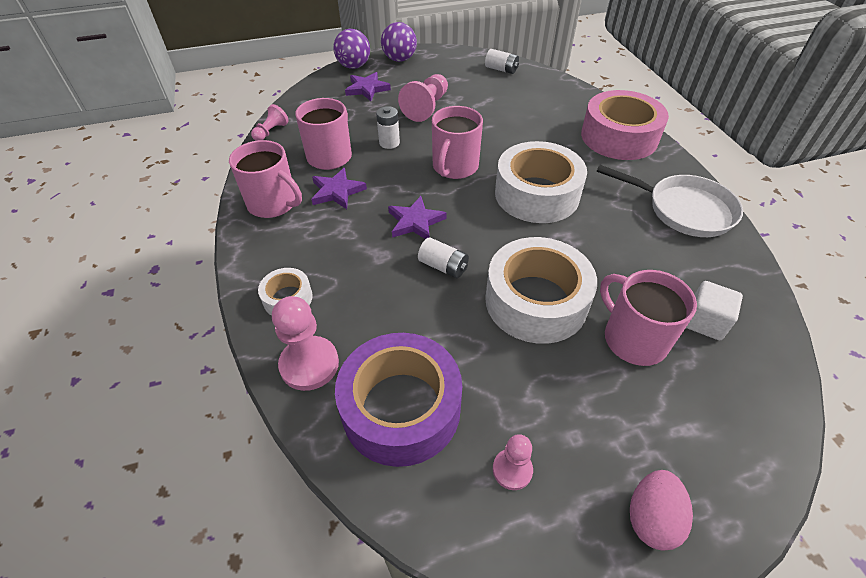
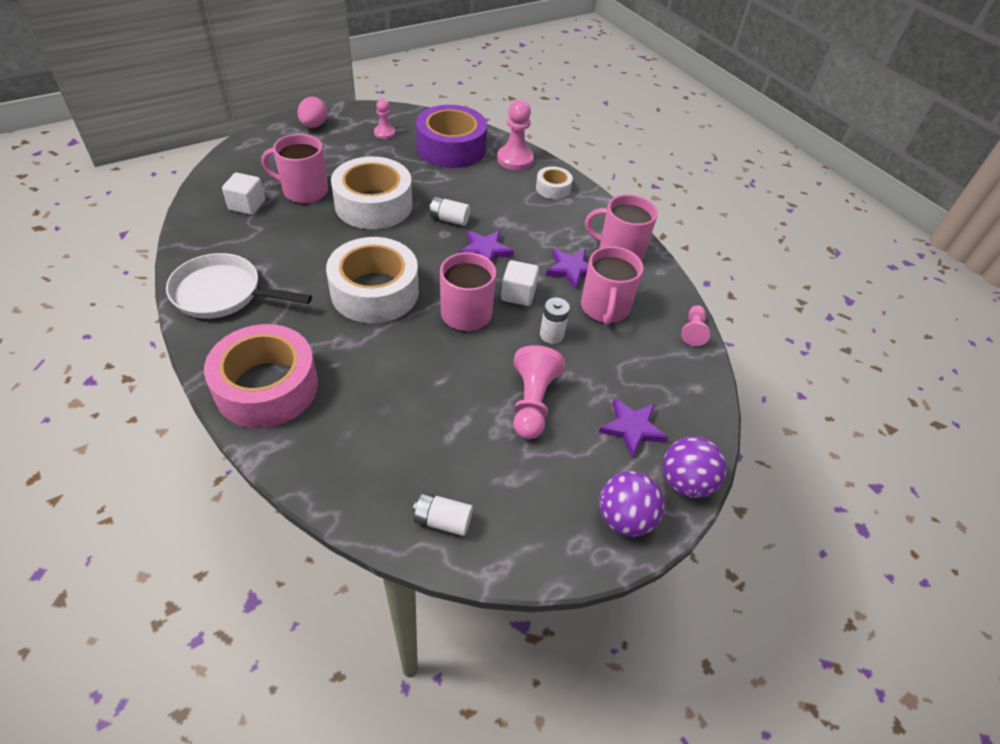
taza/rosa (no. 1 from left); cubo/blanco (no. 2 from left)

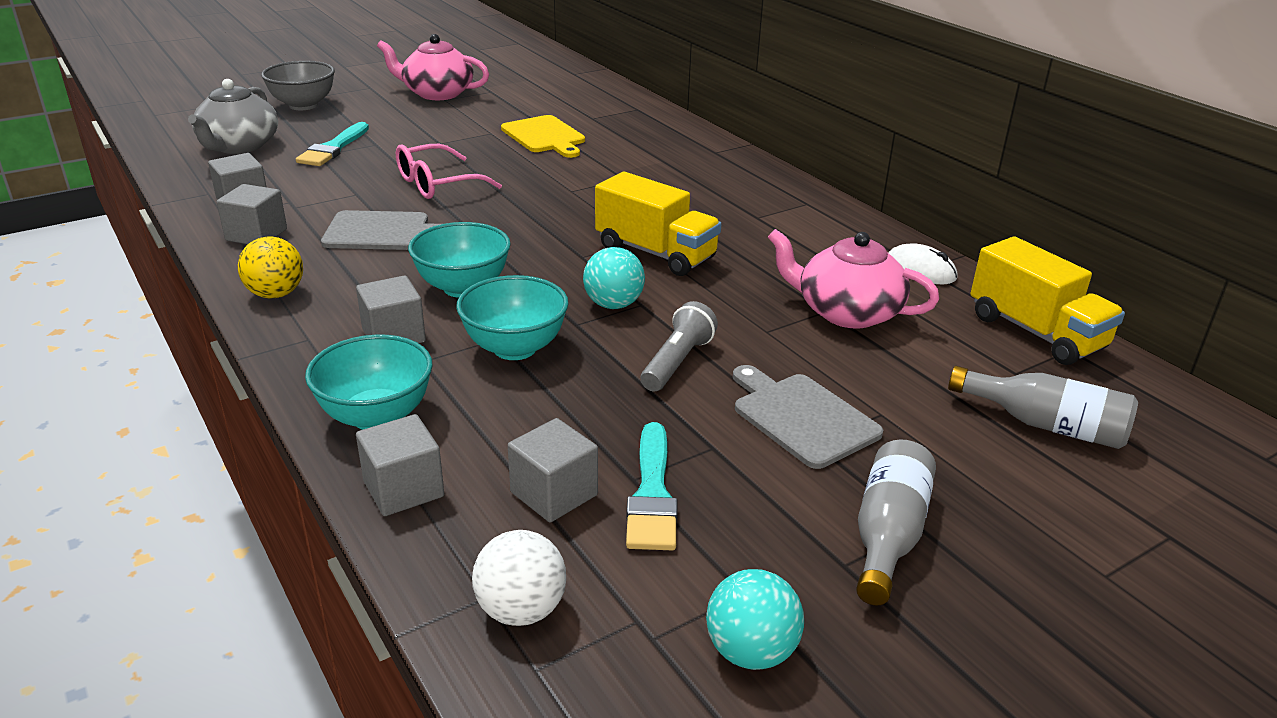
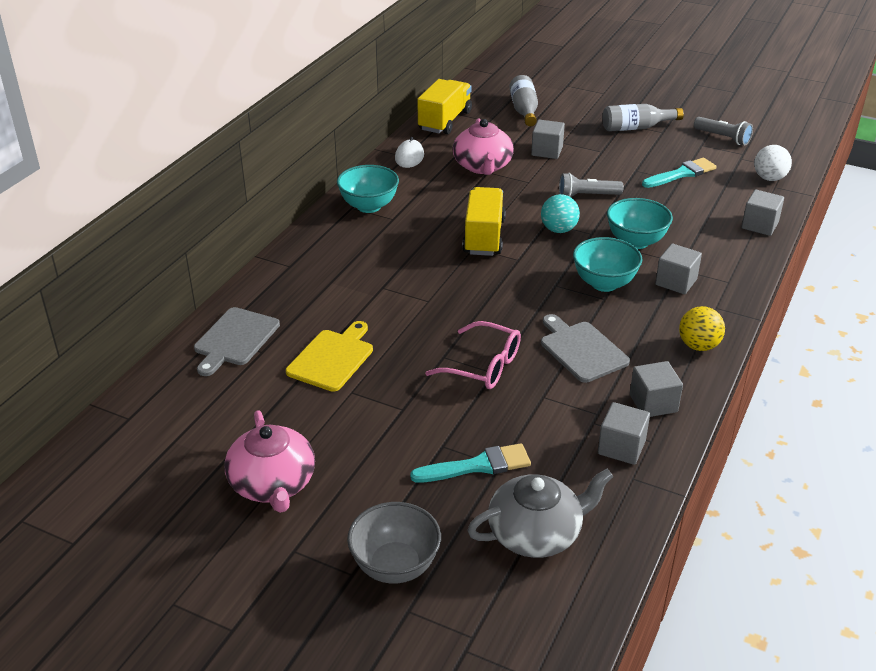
cuenco/turquesa (no. 1 from left); cubo/gris (no. 1 from left); lámpara de mano/gris (no. 2 from left); tabla de cortar/gris (no. 1 from left)

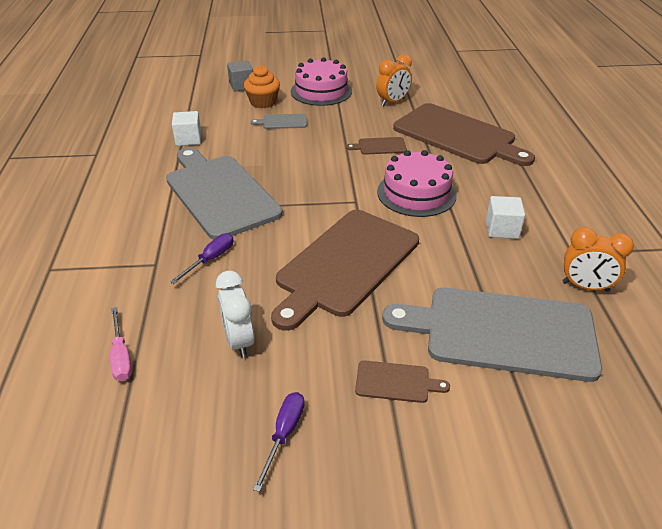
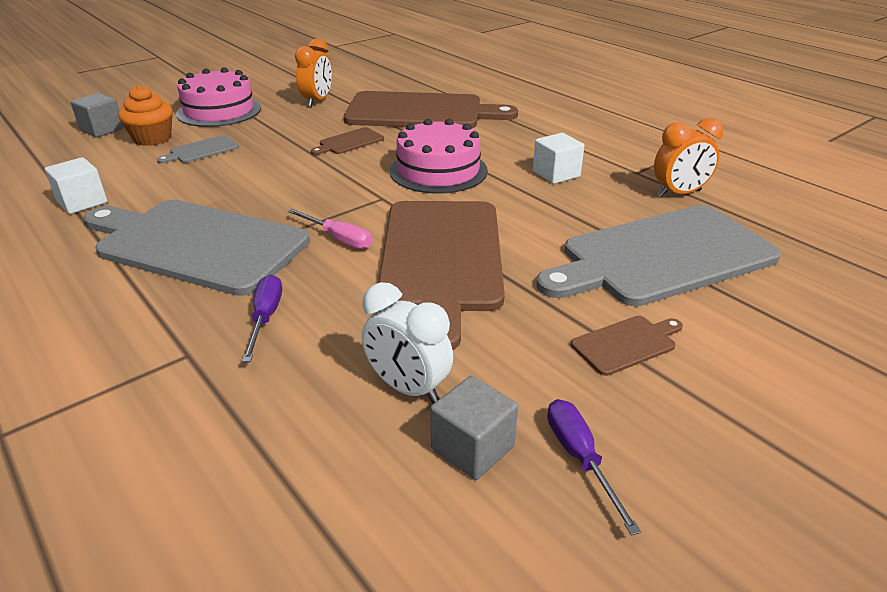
destornillador/rosa; cubo/gris (no. 2 from left)

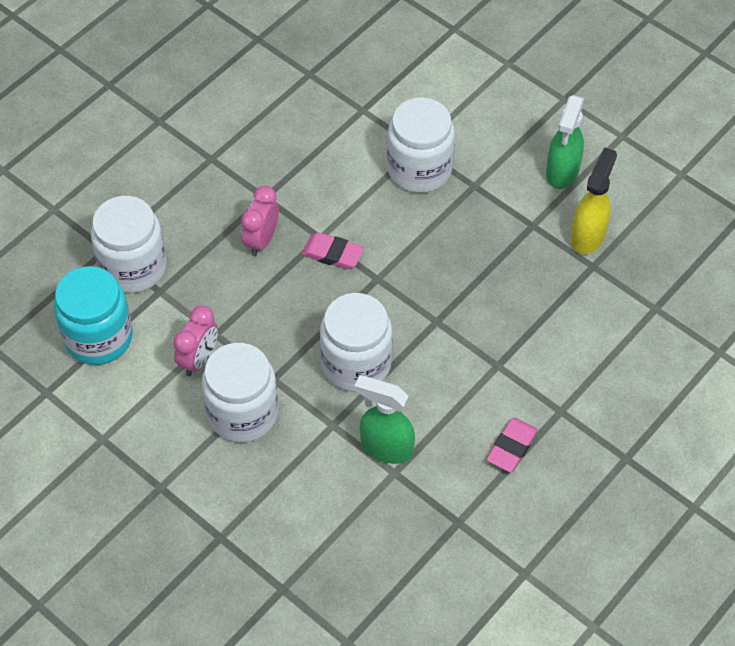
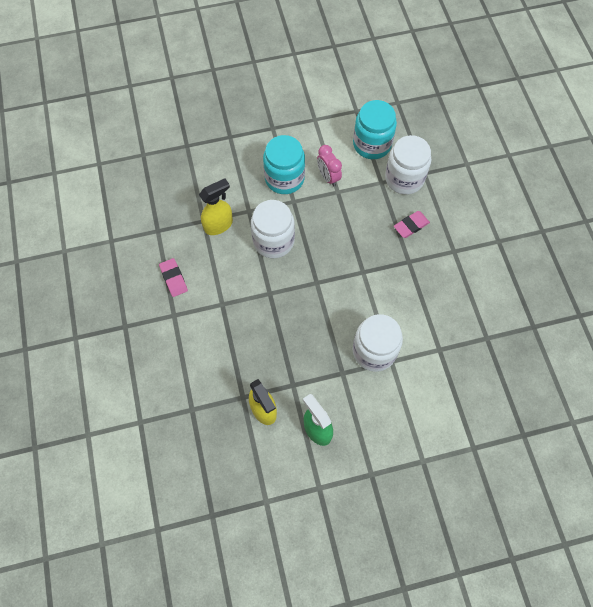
tarro/turquesa (no. 1 from left); despertador/rosa (no. 2 from left in the first image); goma de borrar/rosa (no. 2 from left); pulverizador/amarillo (no. 1 from left)

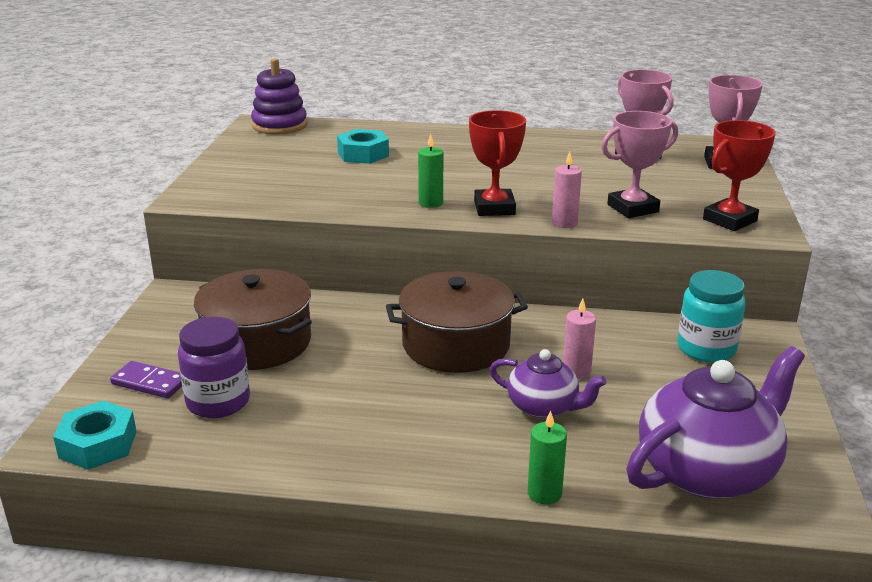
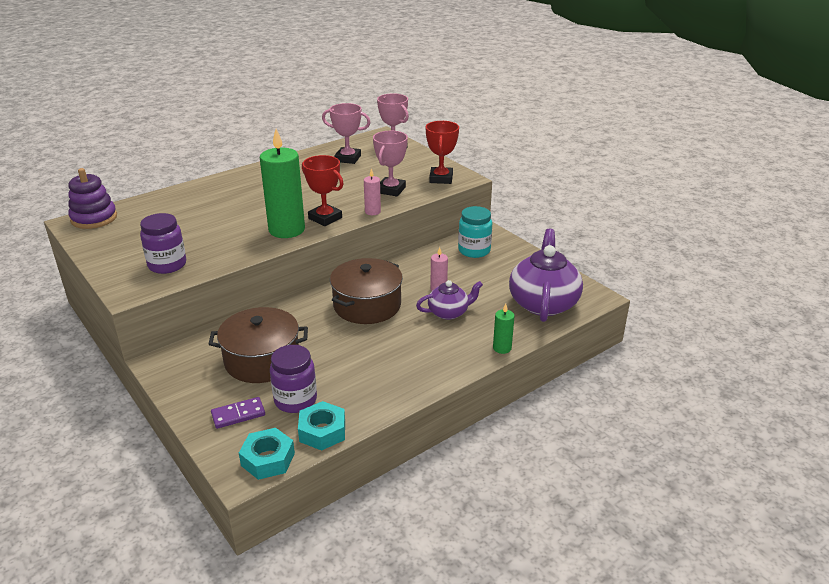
tuerca/turquesa (no. 2 from left); vela/verde (no. 1 from left); tarro/morado (no. 1 from left)

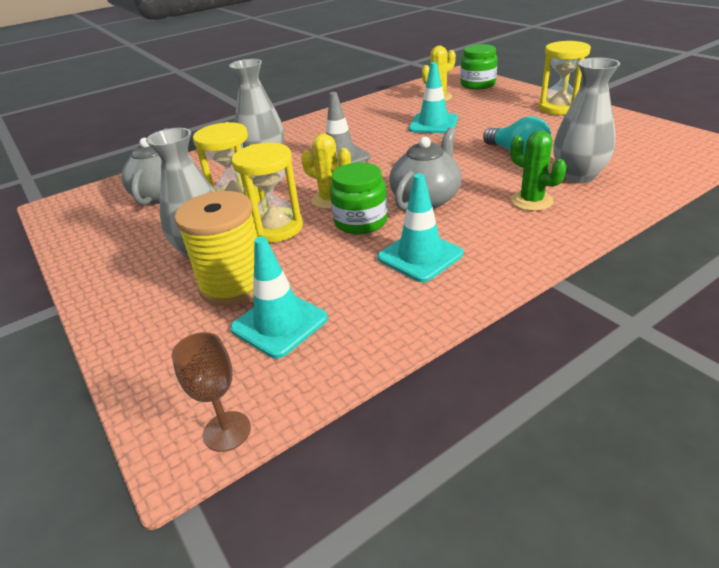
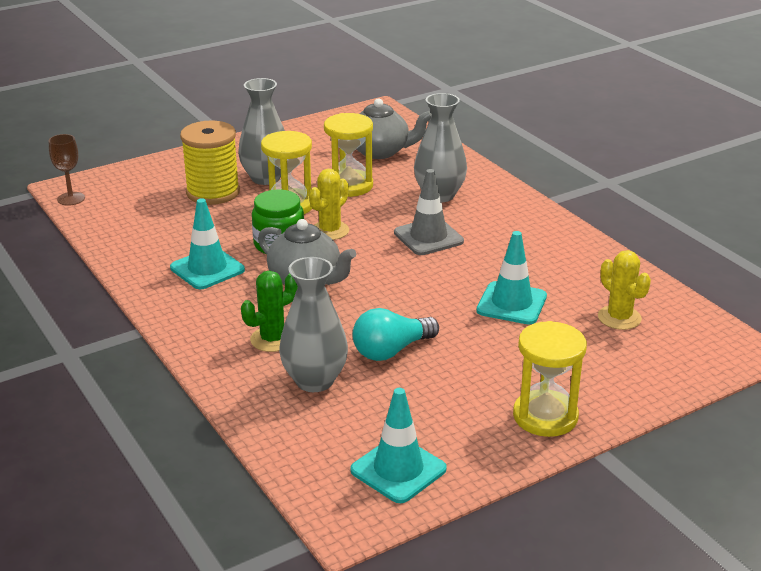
cono de tráfico/turquesa (no. 2 from left); tarro/verde (no. 2 from left in the first image)

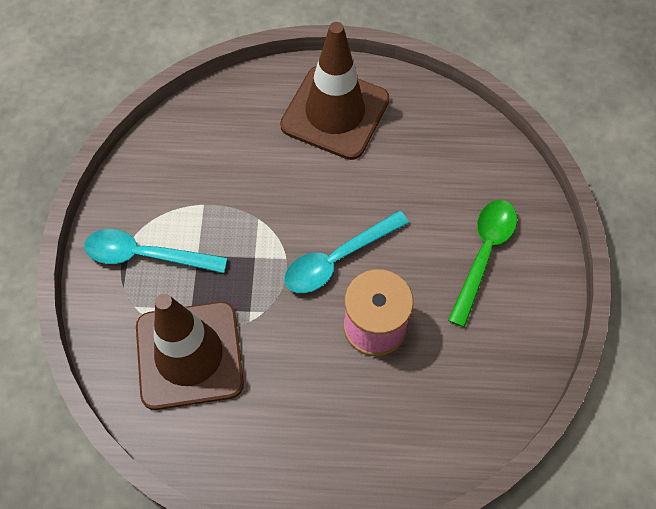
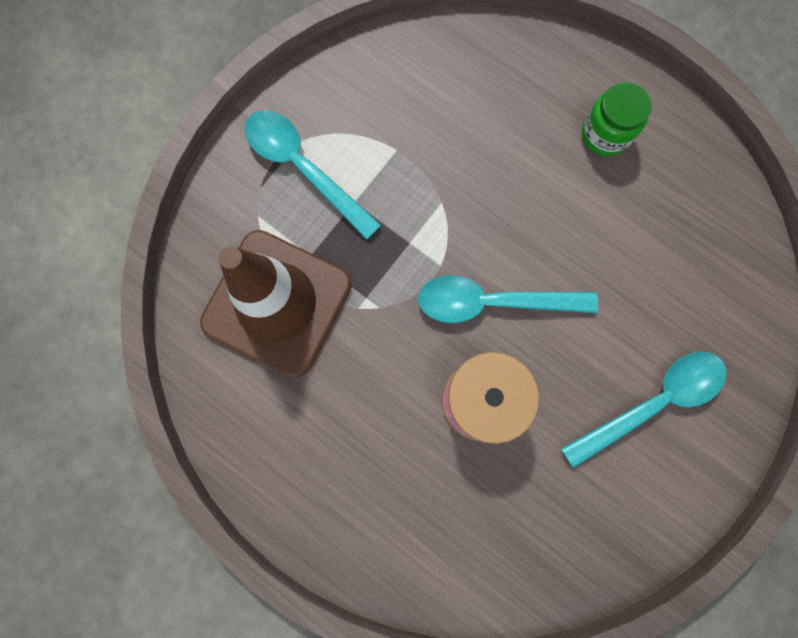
tarro/verde; cuchara/turquesa (no. 3 from left)

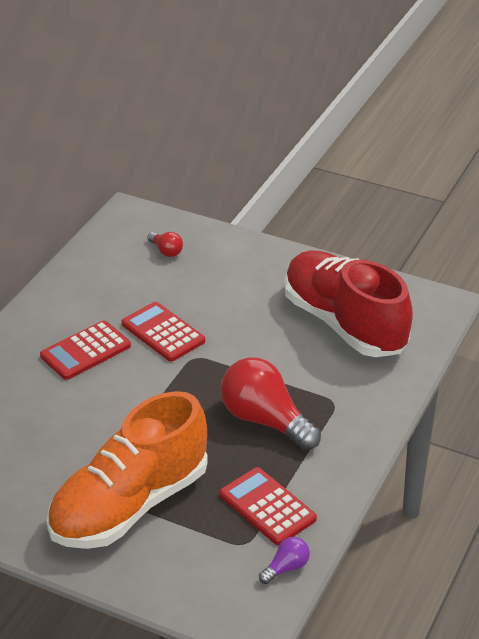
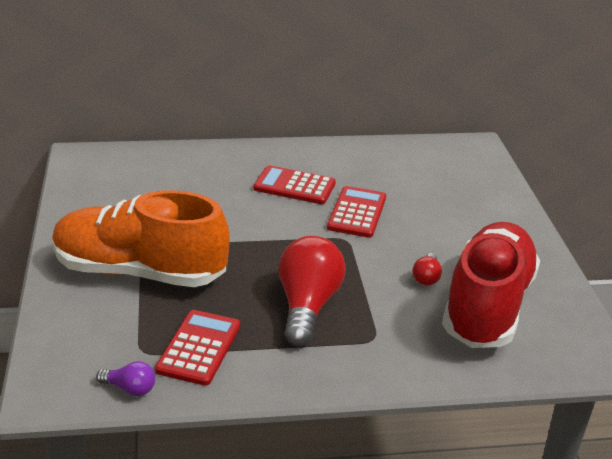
bombilla/rojo (no. 2 from left)

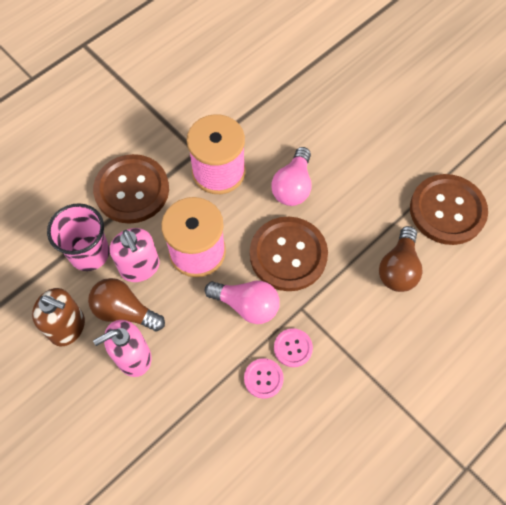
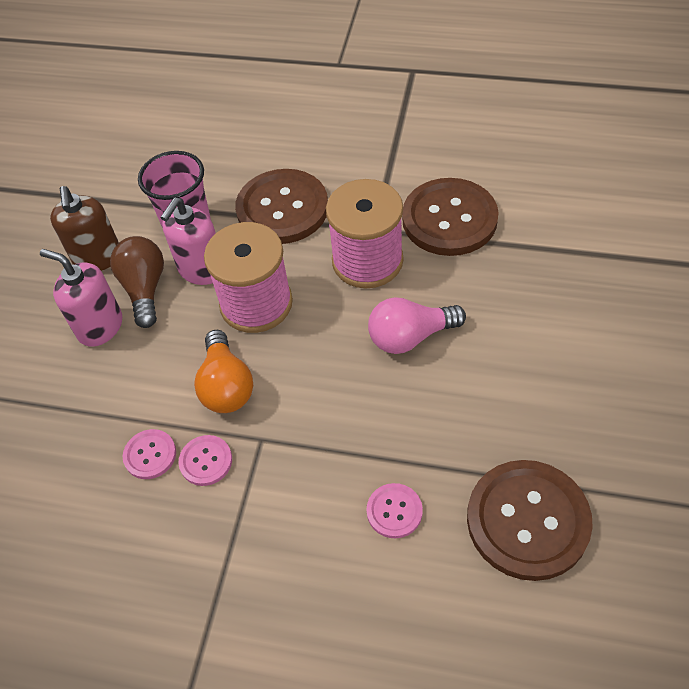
bombilla/naranja; botón/marrón (no. 2 from left); botón/rosa (no. 3 from left)

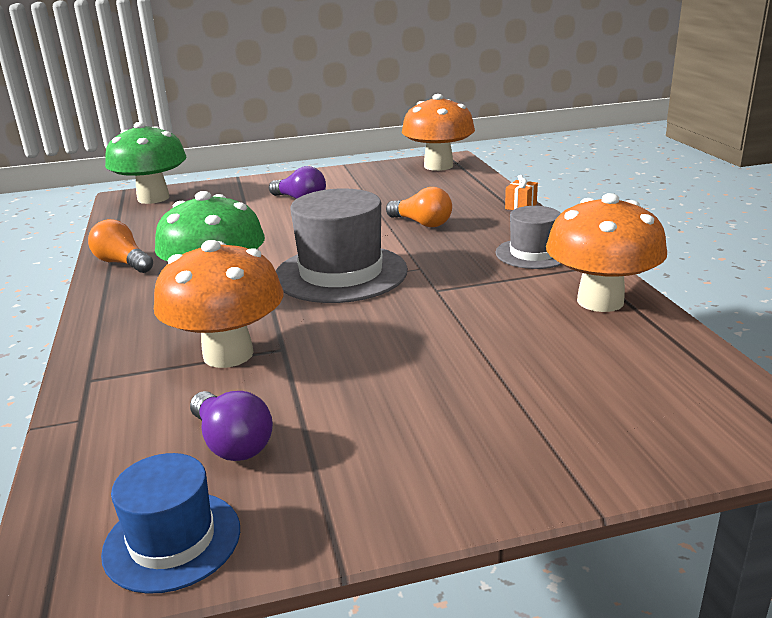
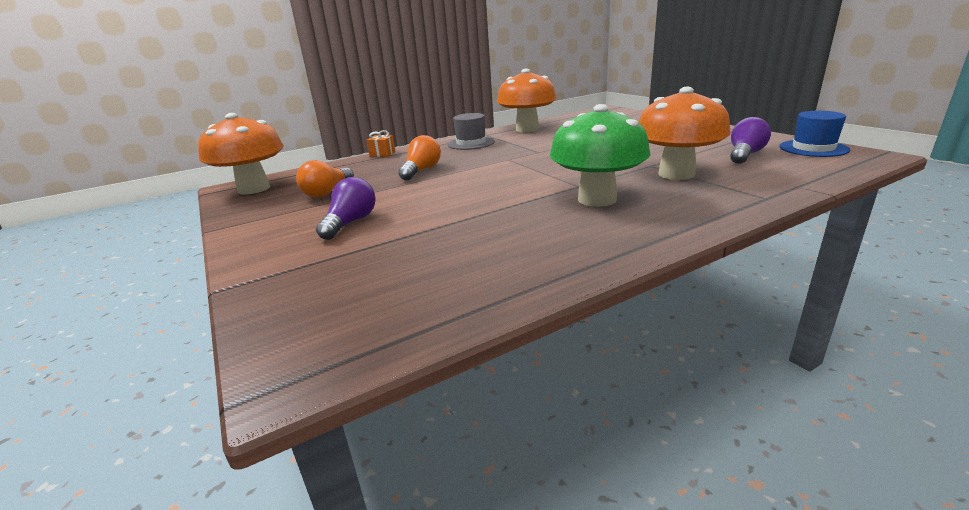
bombilla/naranja (no. 1 from left); seta/verde (no. 1 from left in the first image); sombrero/gris (no. 1 from left in the first image)

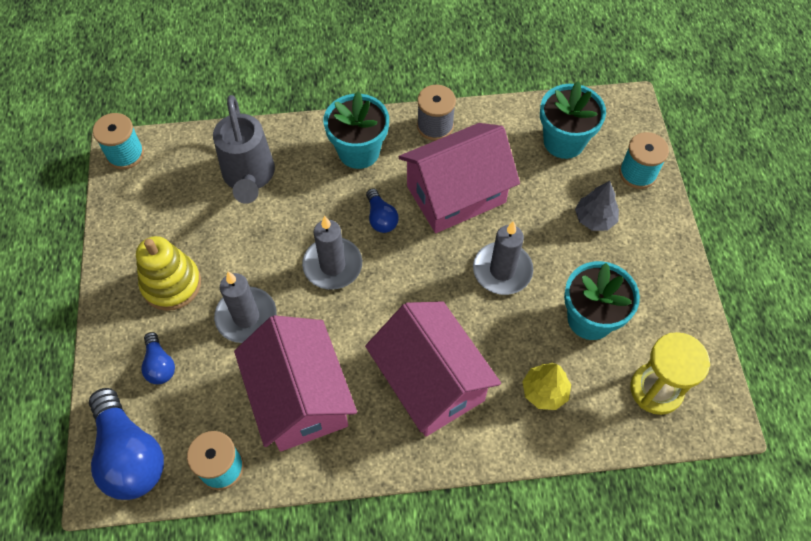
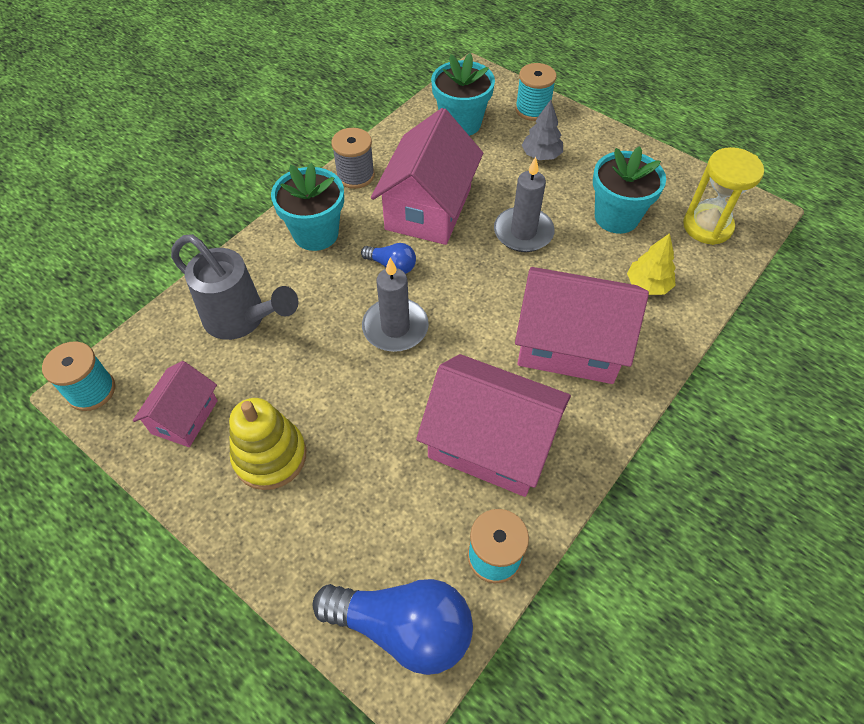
bombilla/azul (no. 2 from left in the first image); vela/gris (no. 1 from left in the first image); casa/rosa (no. 1 from left)

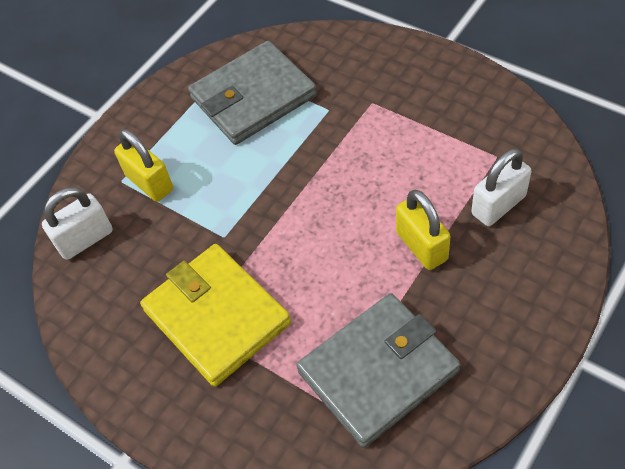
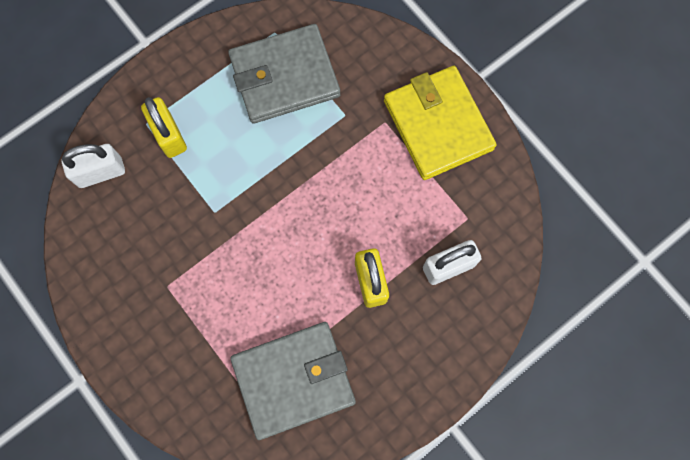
cartera/amarillo

